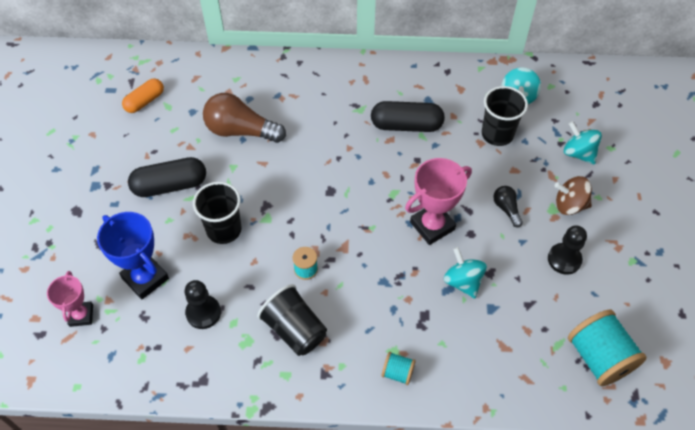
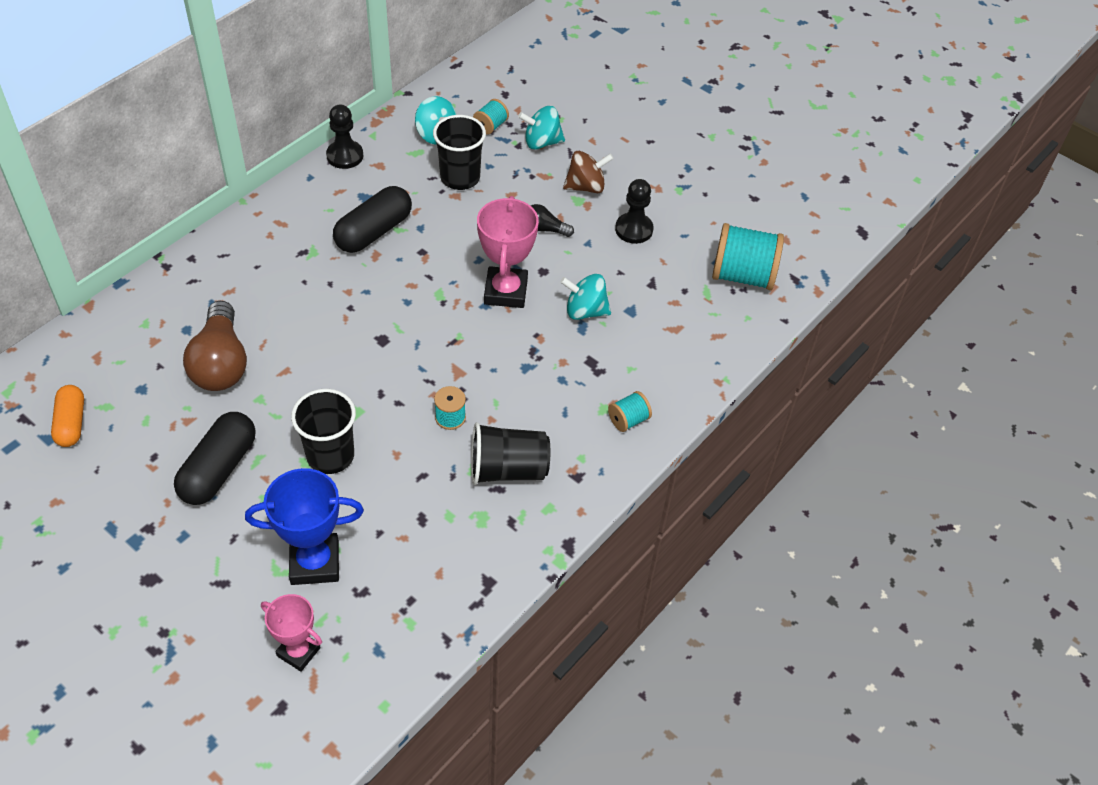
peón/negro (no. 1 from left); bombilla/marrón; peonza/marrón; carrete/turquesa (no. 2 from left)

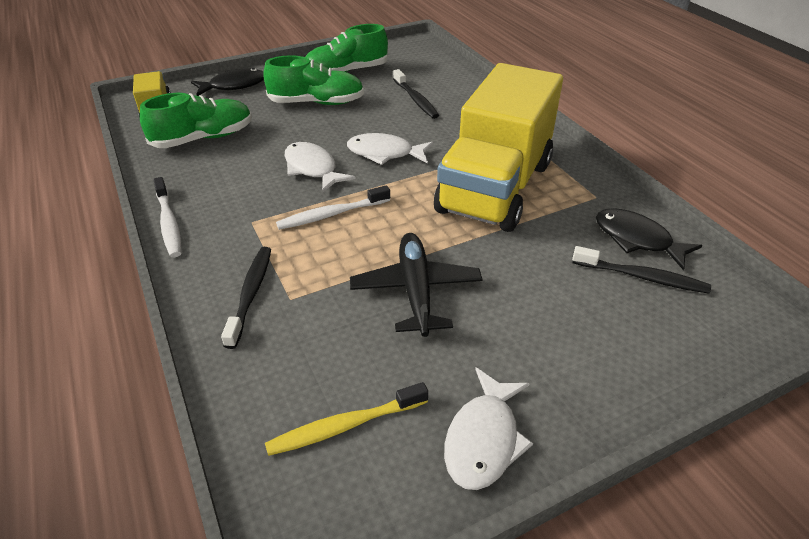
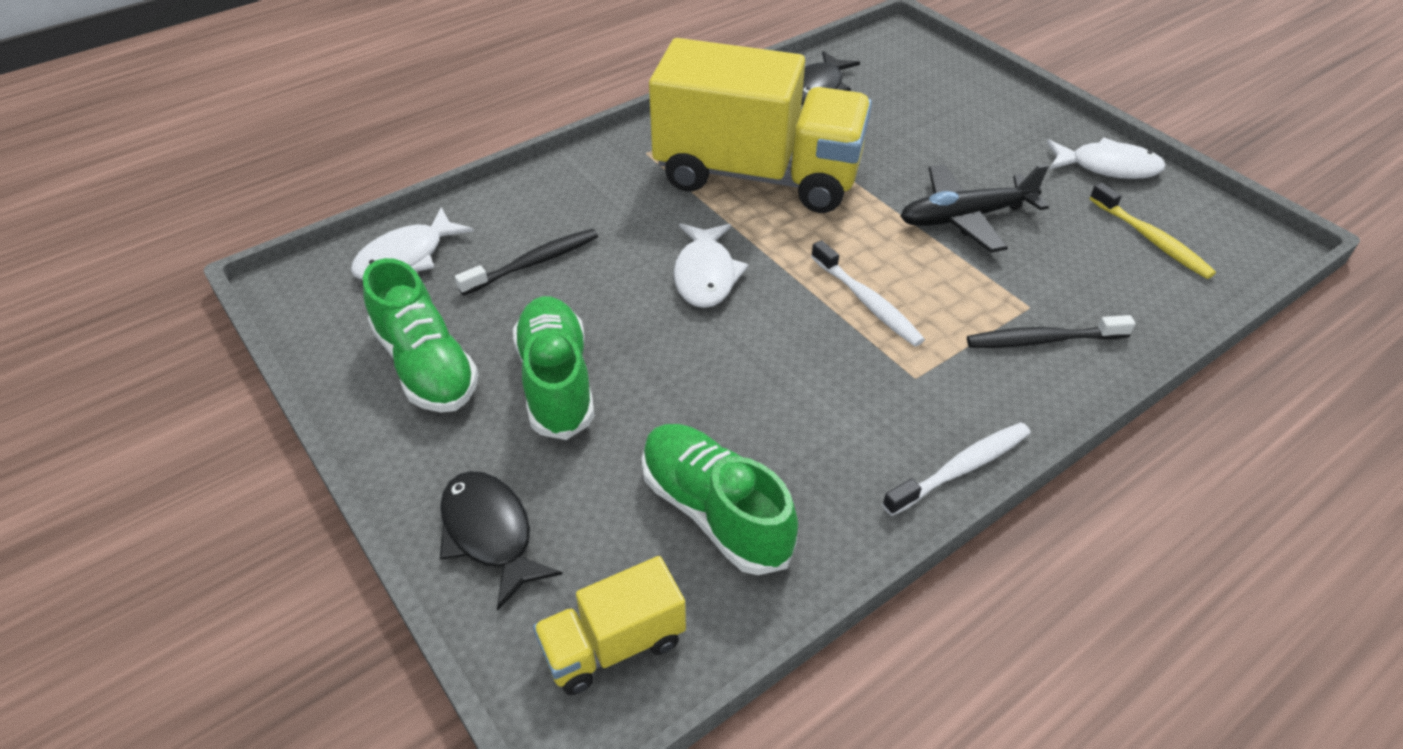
pez/blanco (no. 1 from left); cepillo de dientes/negro (no. 3 from left in the first image)

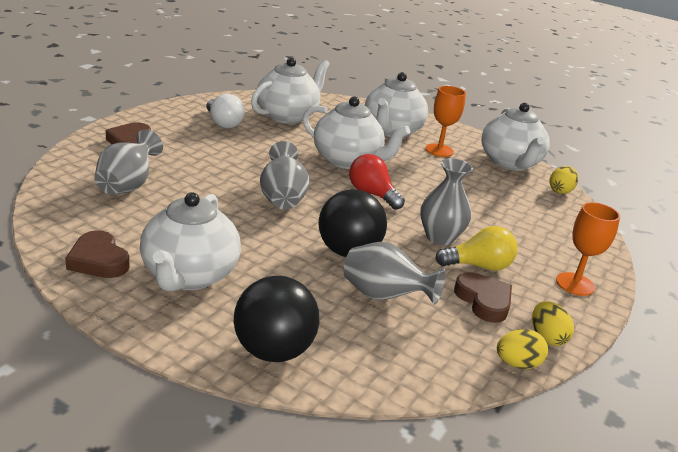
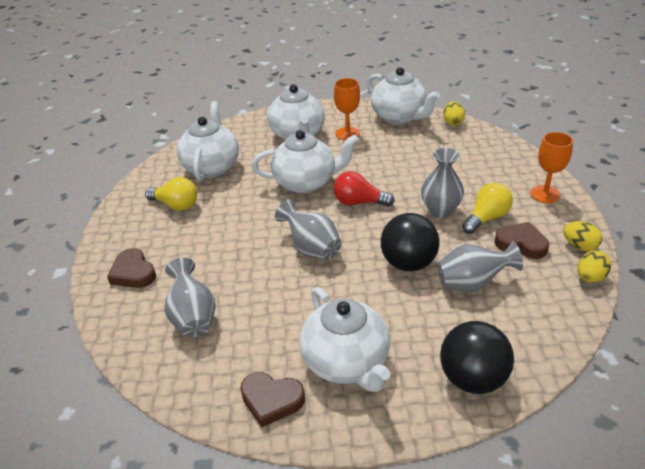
bombilla/amarillo (no. 1 from left)

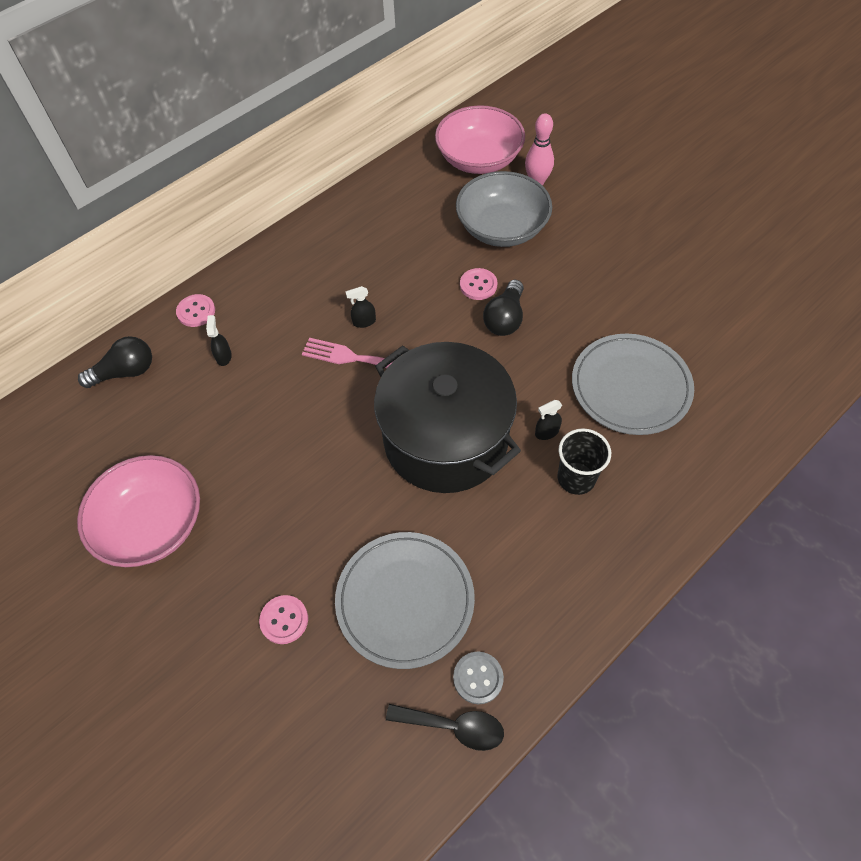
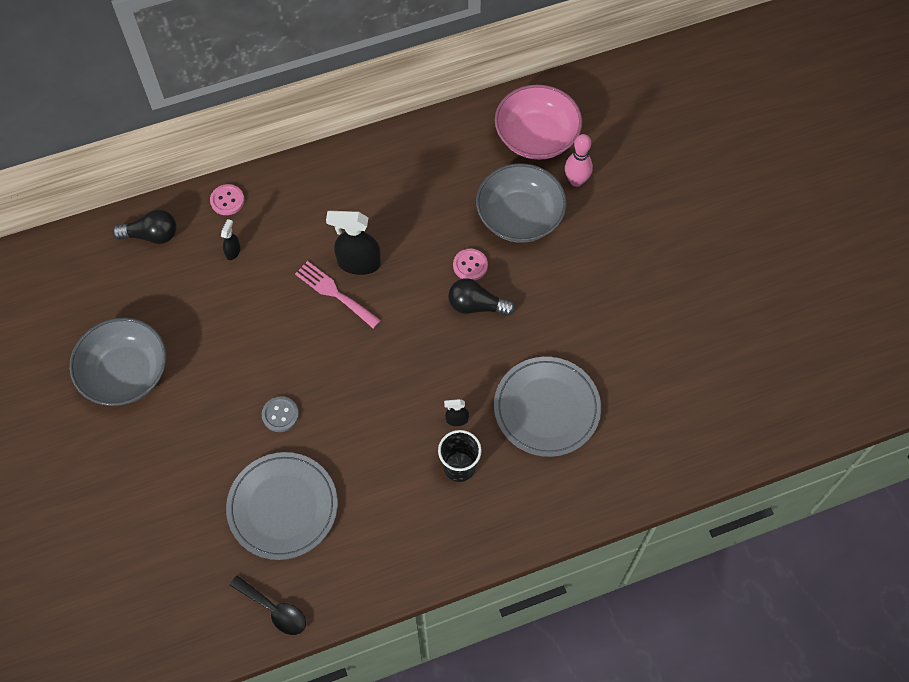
cuenco/gris (no. 1 from left); botón/rosa (no. 2 from left in the first image); pulverizador/negro (no. 2 from left); olla/negro; botón/gris; bombilla/negro (no. 2 from left)

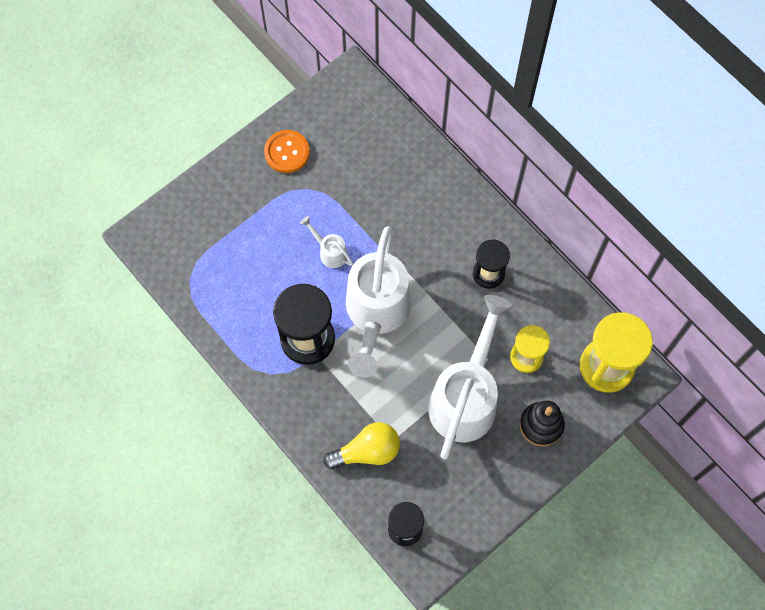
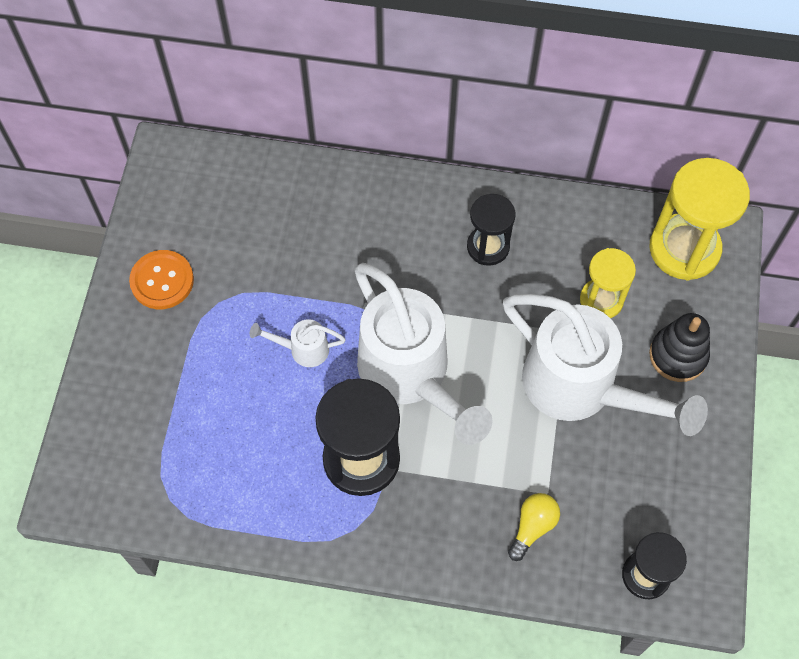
bombilla/amarillo; regadera/blanco (no. 3 from left)

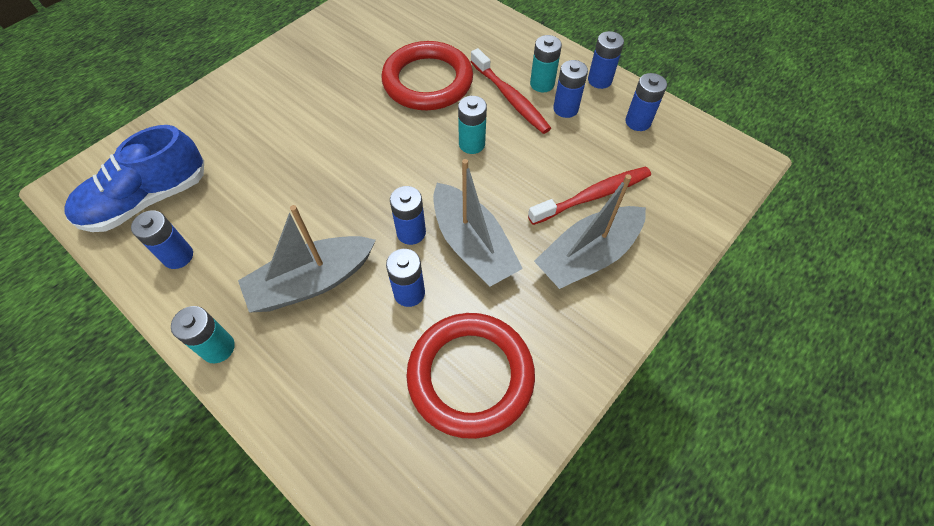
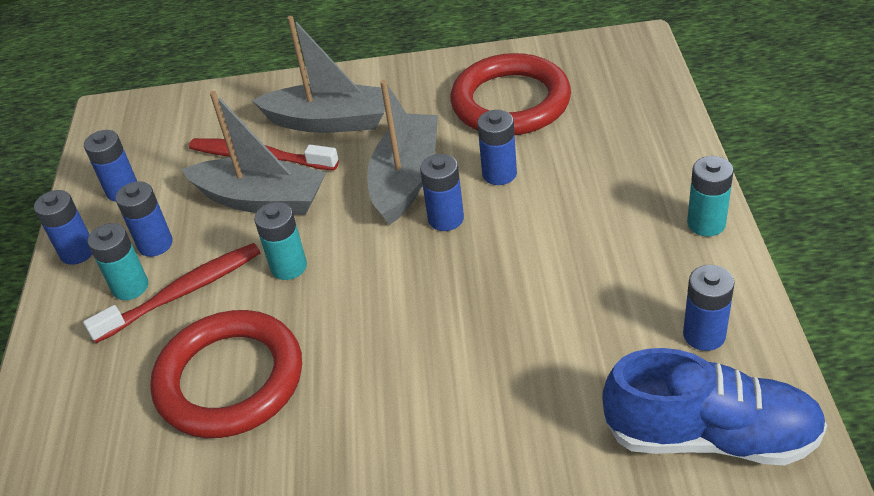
barco/gris (no. 1 from left); cepillo de dientes/rojo (no. 1 from left)

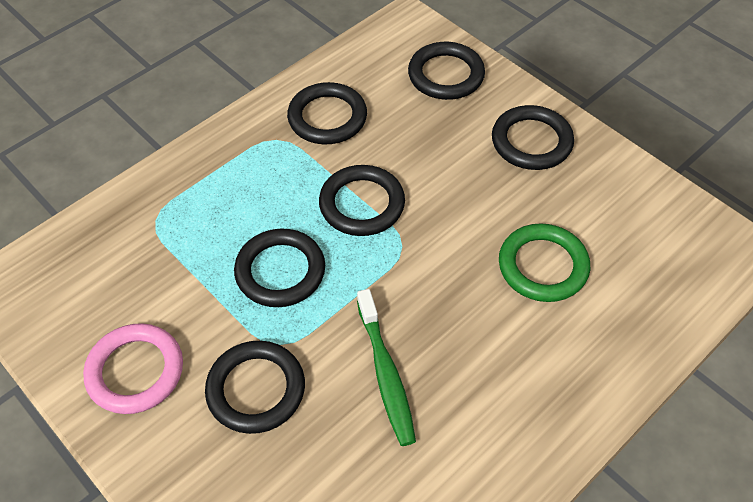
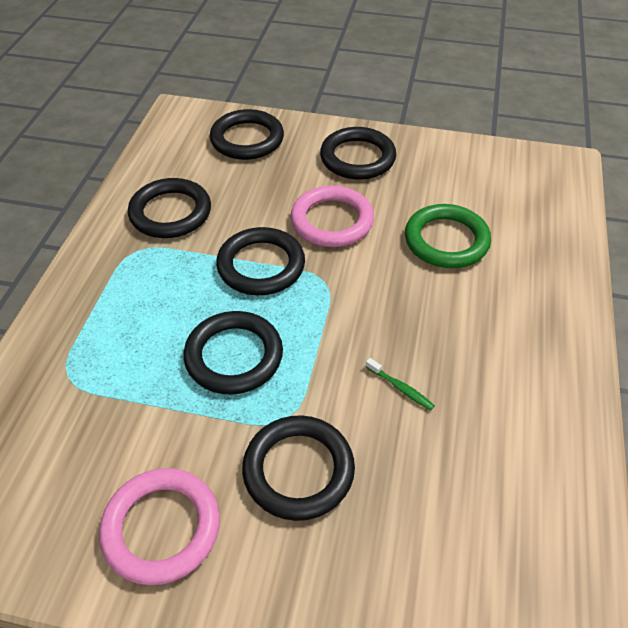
cepillo de dientes/verde; anillo/rosa (no. 2 from left)

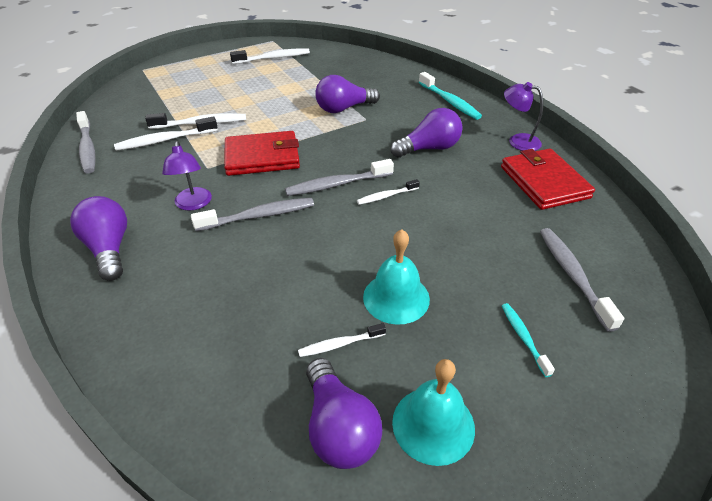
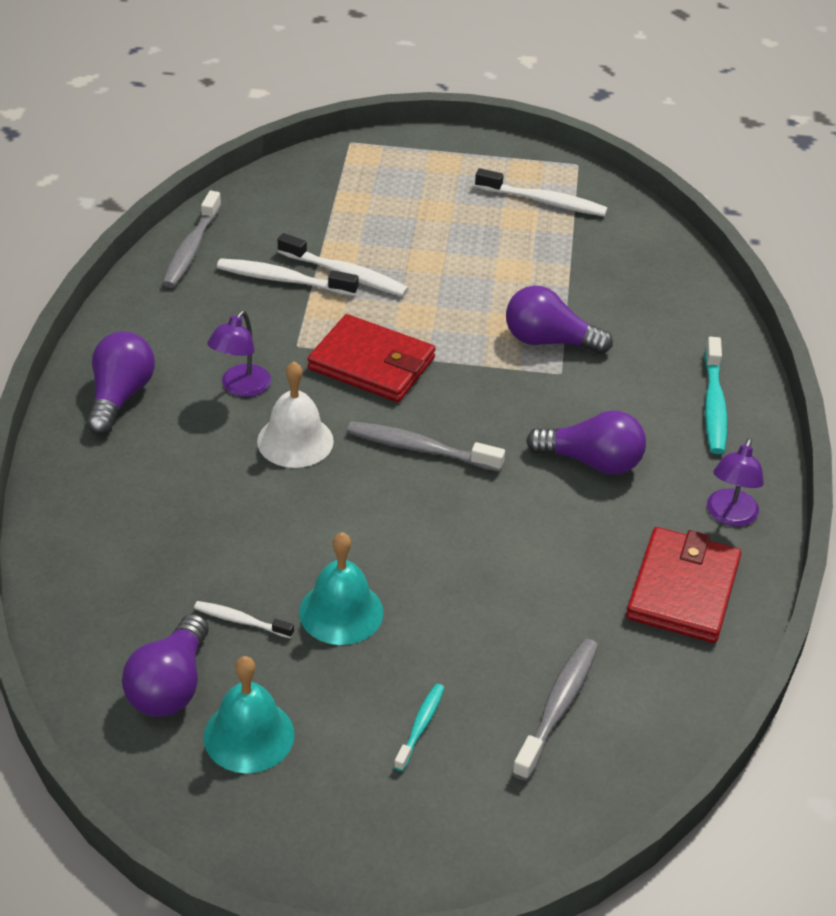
campana/blanco; cepillo de dientes/blanco (no. 5 from left in the first image); lámpara/morado (no. 2 from left)

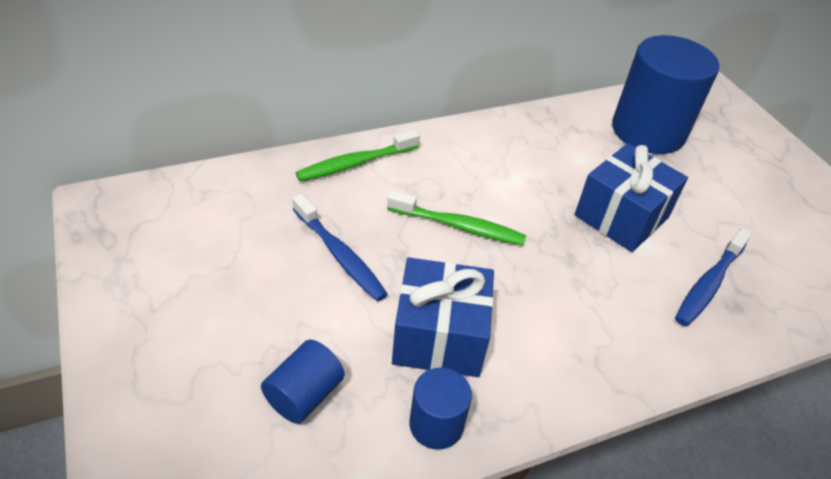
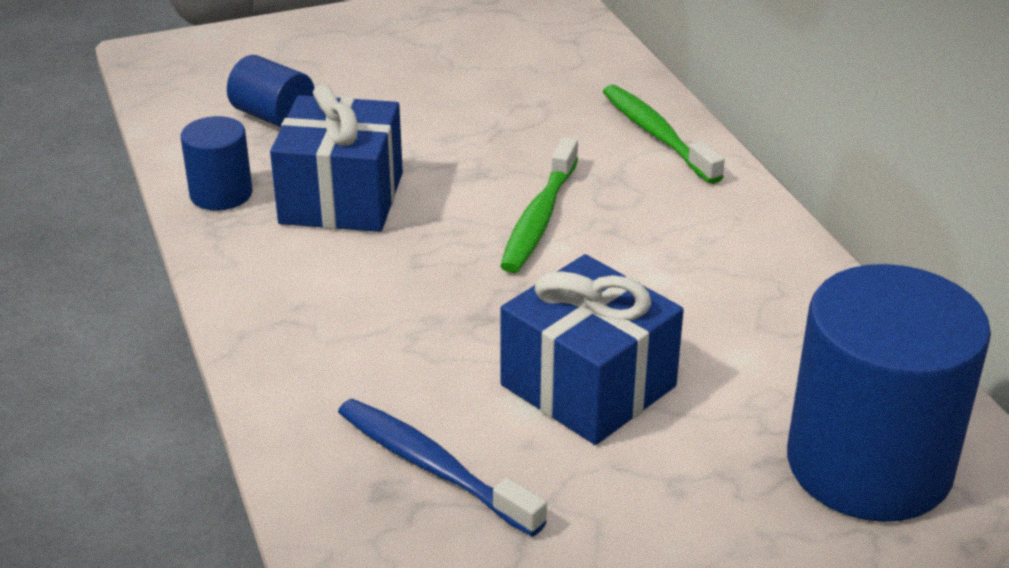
cepillo de dientes/azul (no. 1 from left in the first image)

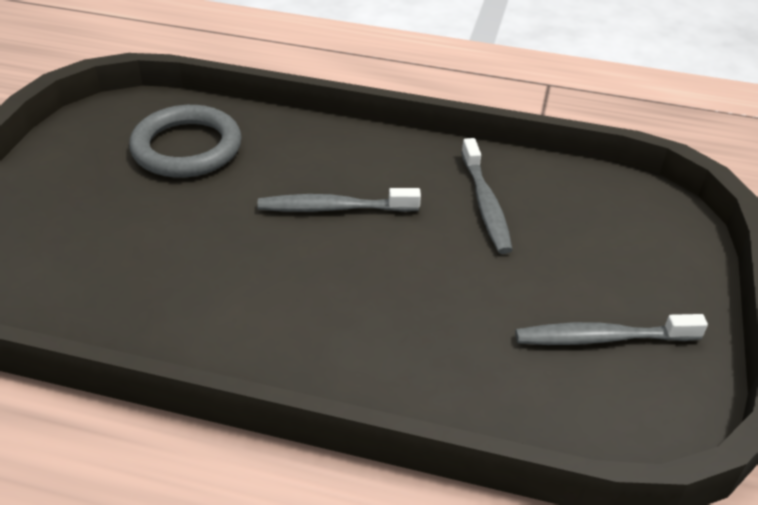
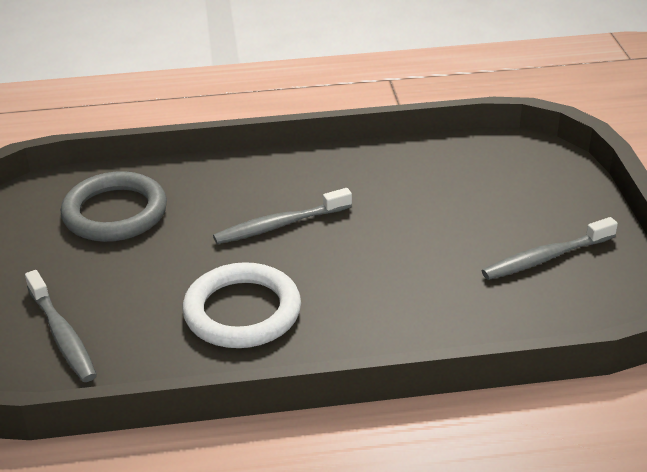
cepillo de dientes/gris (no. 1 from left); anillo/blanco

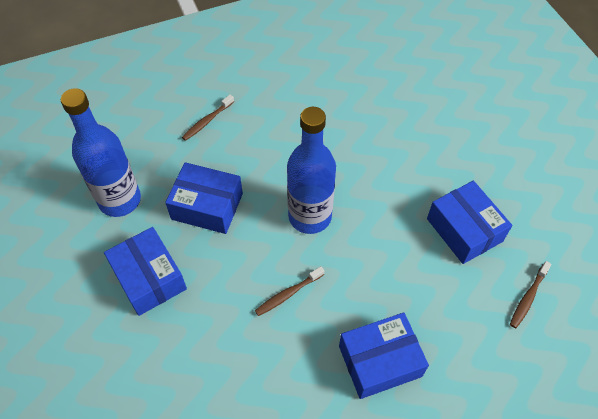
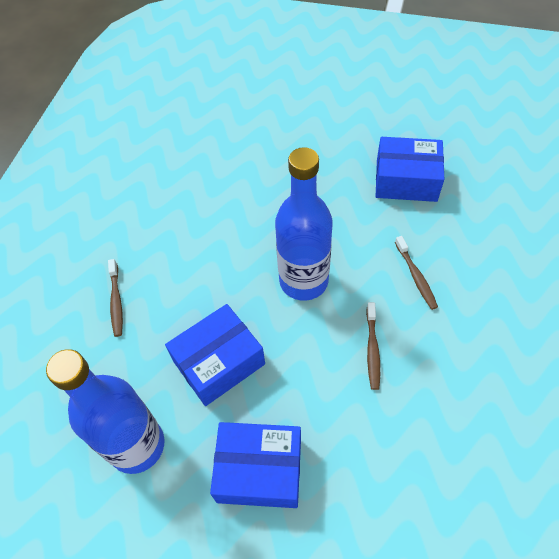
caja/azul (no. 3 from left in the first image); cepillo de dientes/marrón (no. 3 from left)

